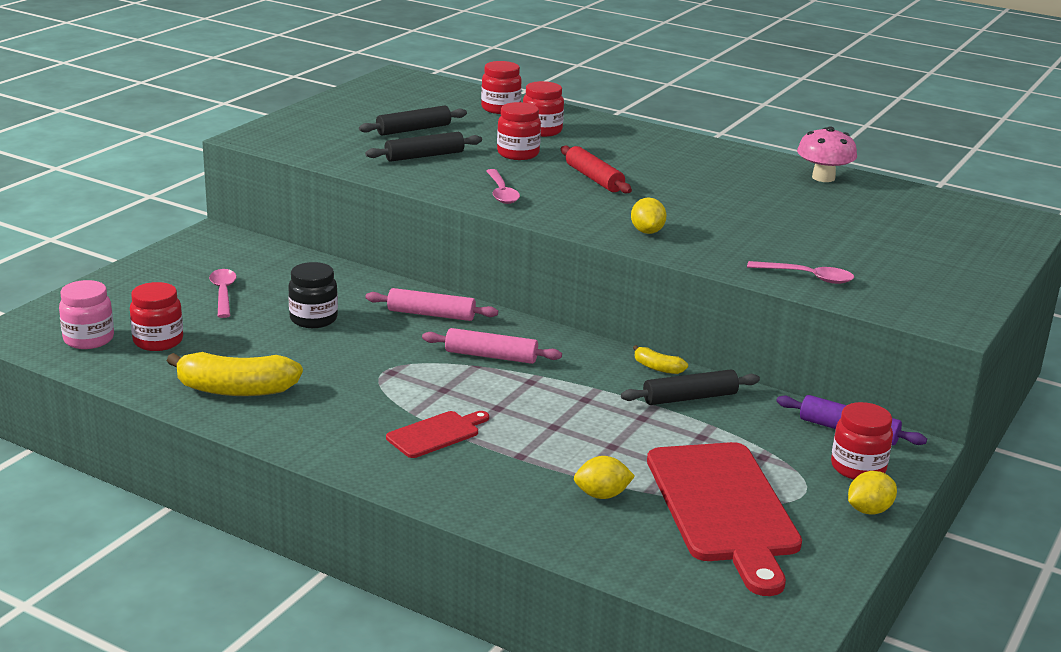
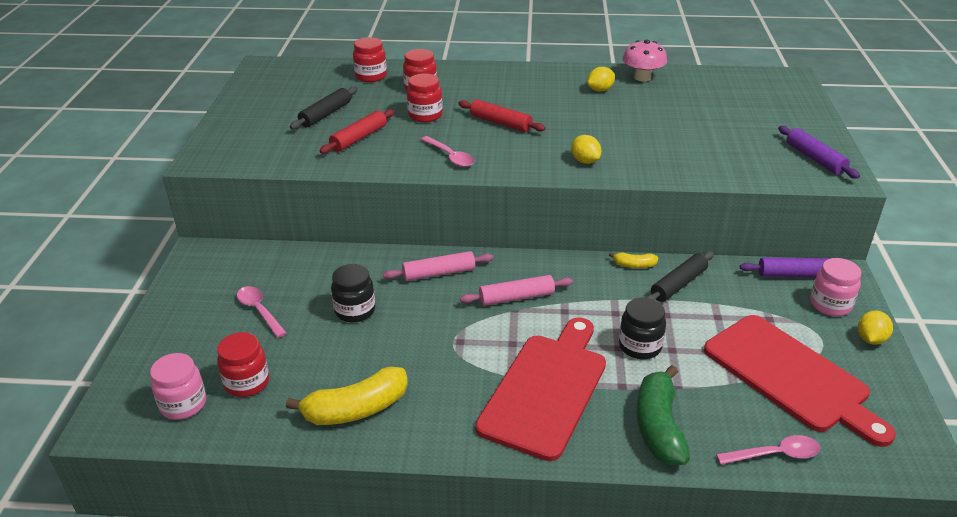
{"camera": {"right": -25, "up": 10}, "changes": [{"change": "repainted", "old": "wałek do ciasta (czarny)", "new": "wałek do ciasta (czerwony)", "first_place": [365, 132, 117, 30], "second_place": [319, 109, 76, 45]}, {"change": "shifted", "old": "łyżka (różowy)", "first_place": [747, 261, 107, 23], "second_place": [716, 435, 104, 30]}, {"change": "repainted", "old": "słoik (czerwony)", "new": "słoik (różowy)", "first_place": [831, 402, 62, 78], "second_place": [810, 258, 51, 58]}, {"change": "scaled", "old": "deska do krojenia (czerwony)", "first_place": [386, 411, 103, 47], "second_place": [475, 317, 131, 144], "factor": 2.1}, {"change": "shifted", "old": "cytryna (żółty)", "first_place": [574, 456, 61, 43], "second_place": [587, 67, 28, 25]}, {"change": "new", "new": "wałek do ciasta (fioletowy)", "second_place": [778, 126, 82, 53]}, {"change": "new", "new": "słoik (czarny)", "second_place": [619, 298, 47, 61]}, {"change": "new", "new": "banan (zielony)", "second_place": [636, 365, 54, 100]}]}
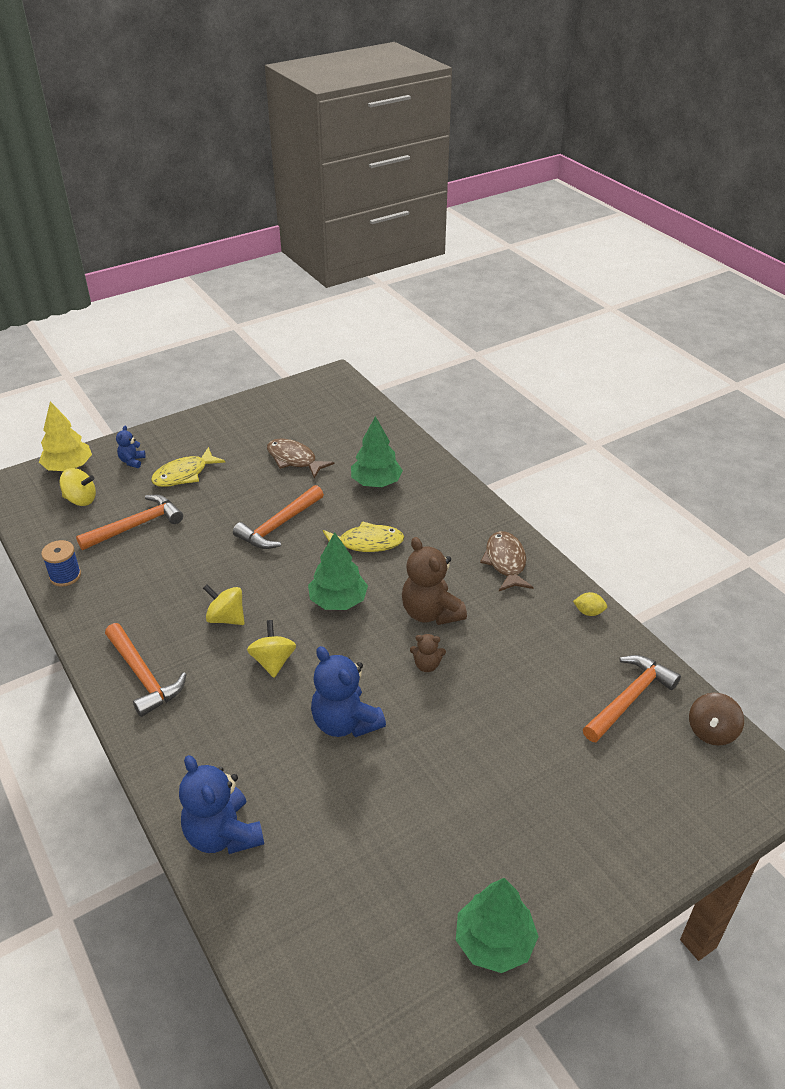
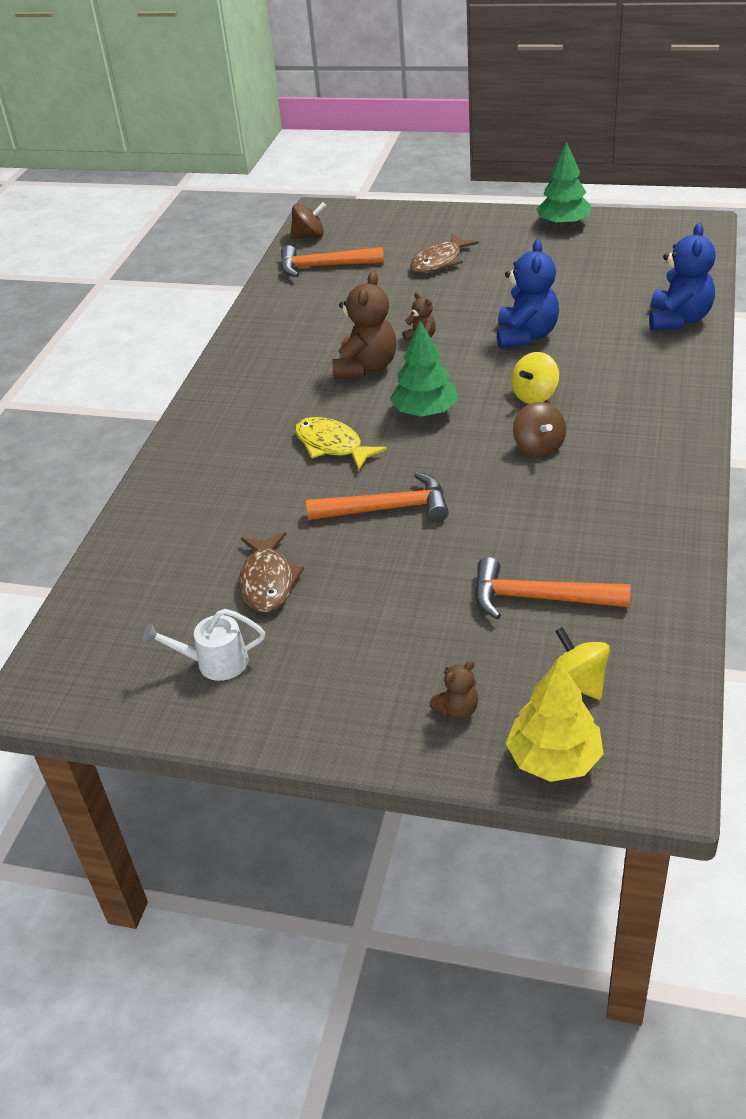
{"camera": {"right": -130, "up": 0}, "changes": [{"change": "gone", "old": "drzewko (zielony)", "first_place": [351, 416, 52, 71]}, {"change": "repainted", "old": "miś (niebieski)", "new": "miś (brązowy)", "first_place": [116, 425, 30, 43], "second_place": [429, 661, 49, 58]}, {"change": "gone", "old": "ryba (żółty)", "first_place": [151, 447, 74, 40]}, {"change": "shifted", "old": "ryba (brązowy)", "first_place": [480, 531, 54, 60], "second_place": [410, 234, 69, 39]}, {"change": "gone", "old": "szpulka (niebieski)", "first_place": [41, 540, 40, 46]}, {"change": "repainted", "old": "bączek (żółty)", "new": "bączek (brązowy)", "first_place": [203, 584, 42, 41], "second_place": [513, 402, 53, 55]}, {"change": "gone", "old": "cytryna (żółty)", "first_place": [573, 592, 34, 24]}, {"change": "gone", "old": "młotek (pomarańczowy)", "first_place": [105, 623, 82, 94]}, {"change": "new", "new": "konewka (biały)", "second_place": [142, 609, 123, 72]}]}
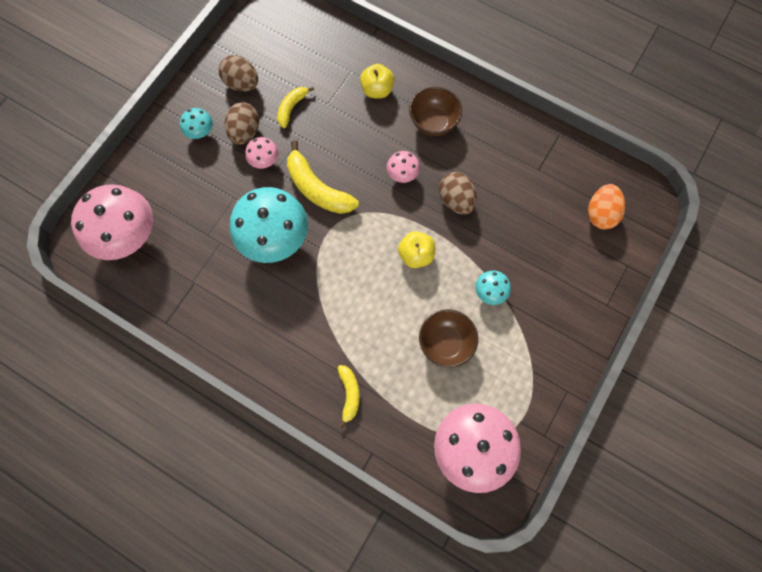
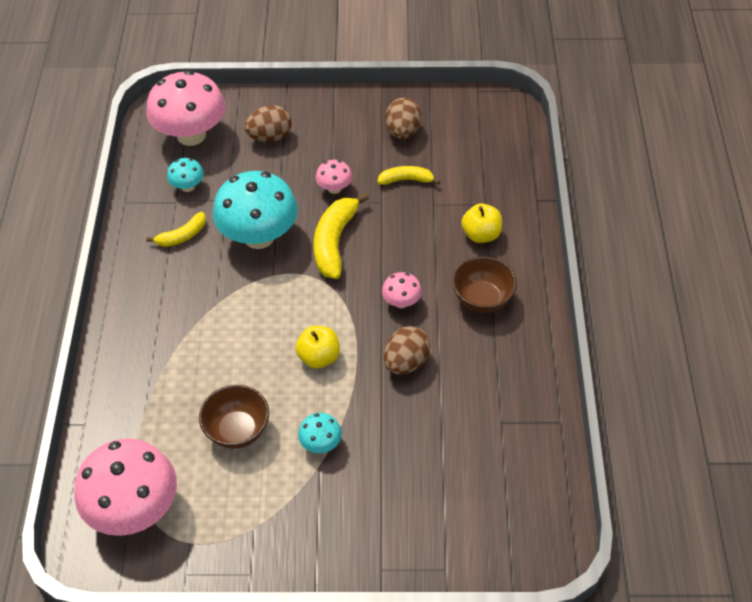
{"camera": {"right": 60, "up": -20}, "changes": [{"change": "shifted", "old": "jajko (brązowy)", "first_place": [225, 102, 34, 43], "second_place": [244, 105, 48, 37]}, {"change": "shifted", "old": "grzyb (turkusowy)", "first_place": [180, 108, 33, 31], "second_place": [167, 158, 37, 34]}, {"change": "gone", "old": "jajko (pomarańczowy)", "first_place": [588, 184, 37, 46]}, {"change": "shifted", "old": "banan (żółty)", "first_place": [338, 365, 22, 63], "second_place": [146, 212, 60, 35]}]}
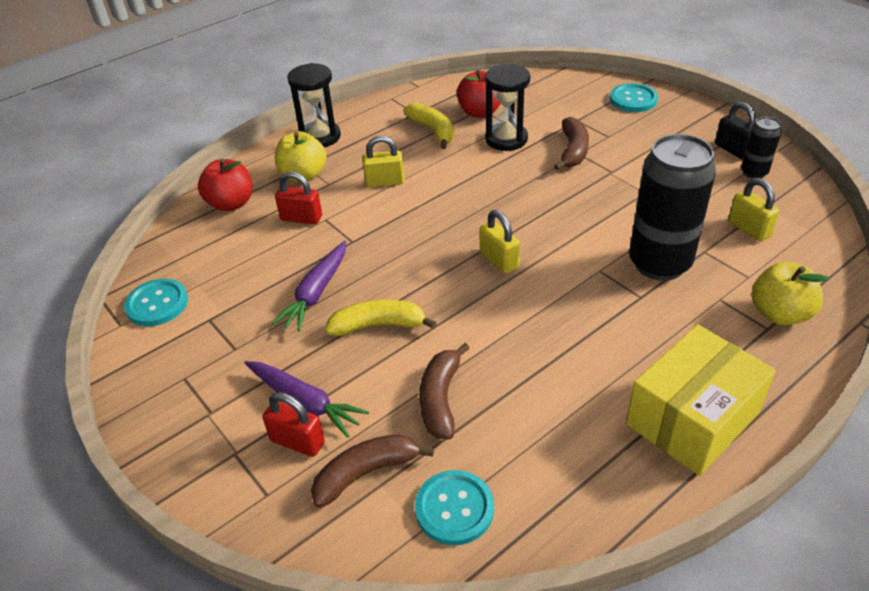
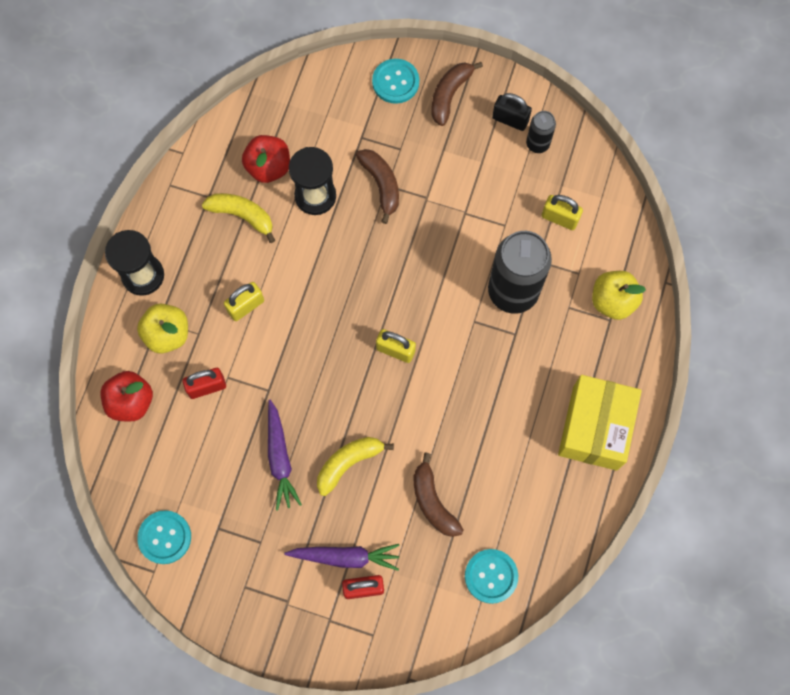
{"camera": {"right": -35, "up": 30}, "changes": [{"change": "shifted", "old": "banan (brązowy)", "first_place": [311, 434, 123, 74], "second_place": [432, 62, 51, 64]}]}
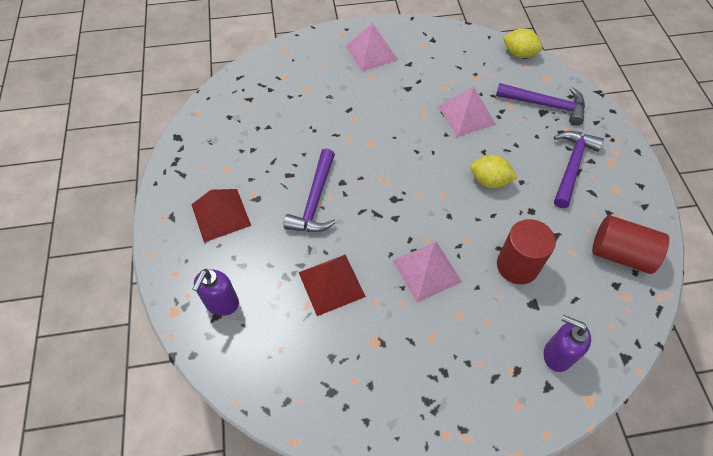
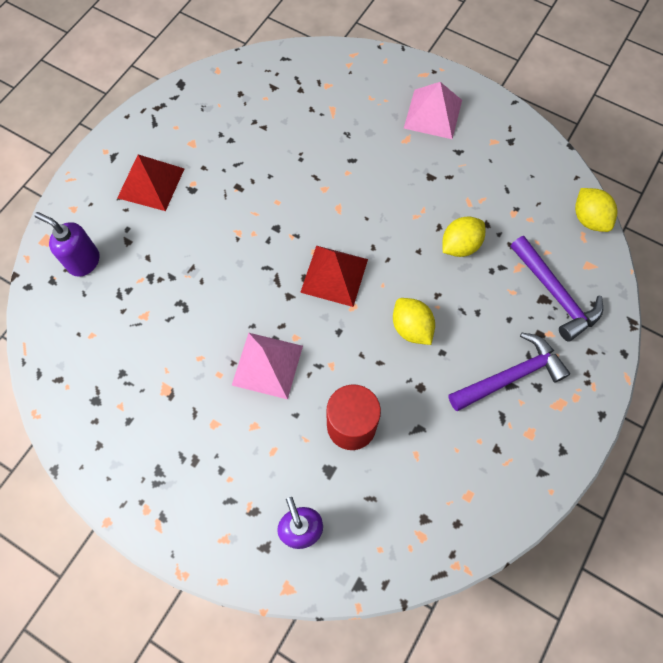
{"camera": {"right": 40, "up": 10}, "changes": [{"change": "swapped", "old": "piramida (różowy)", "new": "cytryna (żółty)", "first_place": [438, 87, 58, 50], "second_place": [443, 216, 42, 41]}, {"change": "gone", "old": "młotek (fioletowy)", "first_place": [283, 149, 53, 83]}, {"change": "gone", "old": "walec (czerwony)", "first_place": [592, 215, 77, 59]}, {"change": "shifted", "old": "piramida (czerwony)", "first_place": [299, 254, 67, 62], "second_place": [300, 246, 68, 61]}, {"change": "rotated", "old": "dozownik mydła (fioletowy)", "first_place": [193, 269, 46, 47], "second_place": [35, 212, 64, 65], "degrees": 60}]}
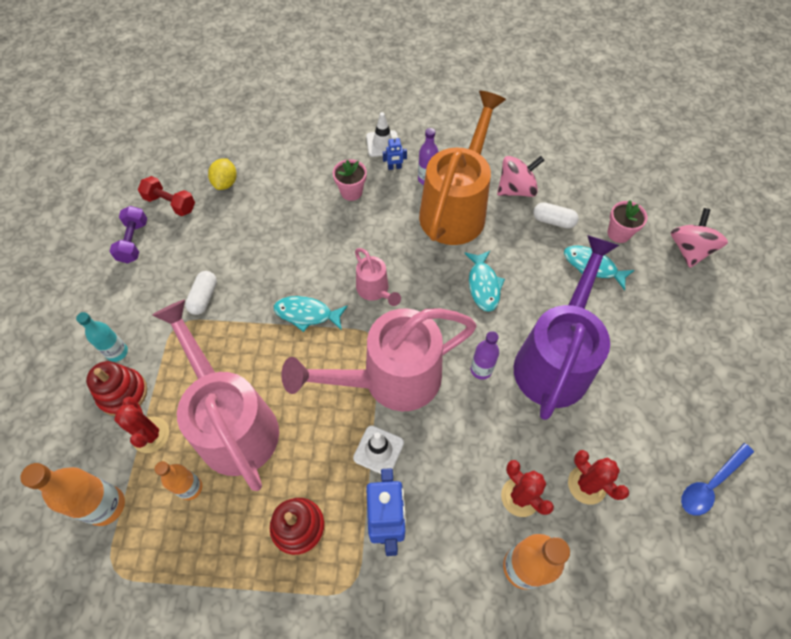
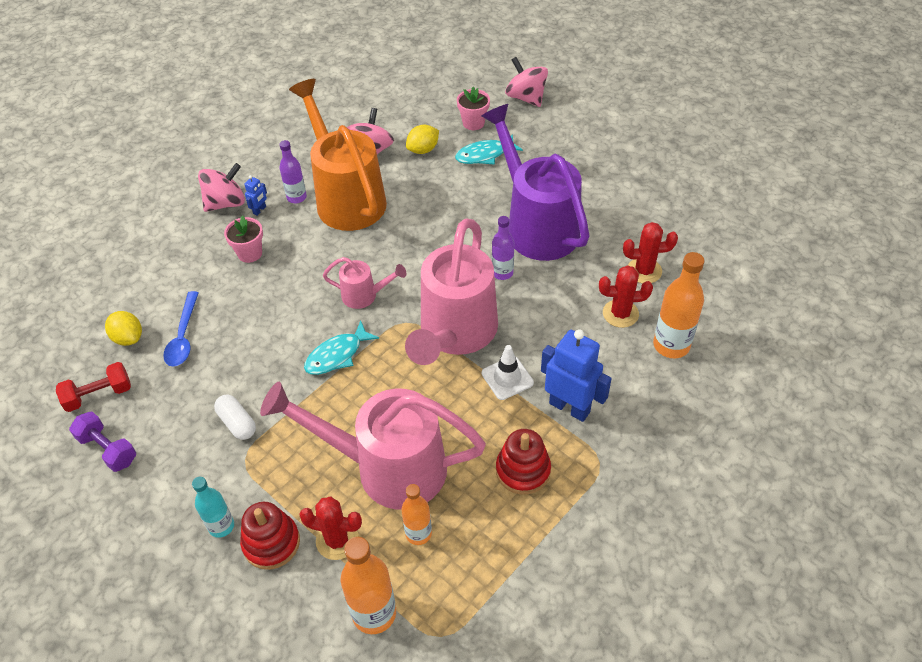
{"camera": {"right": -50, "up": -10}, "changes": [{"change": "swapped", "old": "pachołek (biały)", "new": "bączek (różowy)", "first_place": [366, 112, 32, 45], "second_place": [198, 163, 47, 49]}, {"change": "swapped", "old": "kapsułka (biały)", "new": "cytryna (żółty)", "first_place": [533, 202, 46, 27], "second_place": [406, 125, 33, 29]}, {"change": "gone", "old": "ryba (turkusowy)", "first_place": [465, 250, 40, 62]}, {"change": "shifted", "old": "łyżka (niebieski)", "first_place": [681, 443, 73, 73], "second_place": [163, 291, 36, 76]}]}
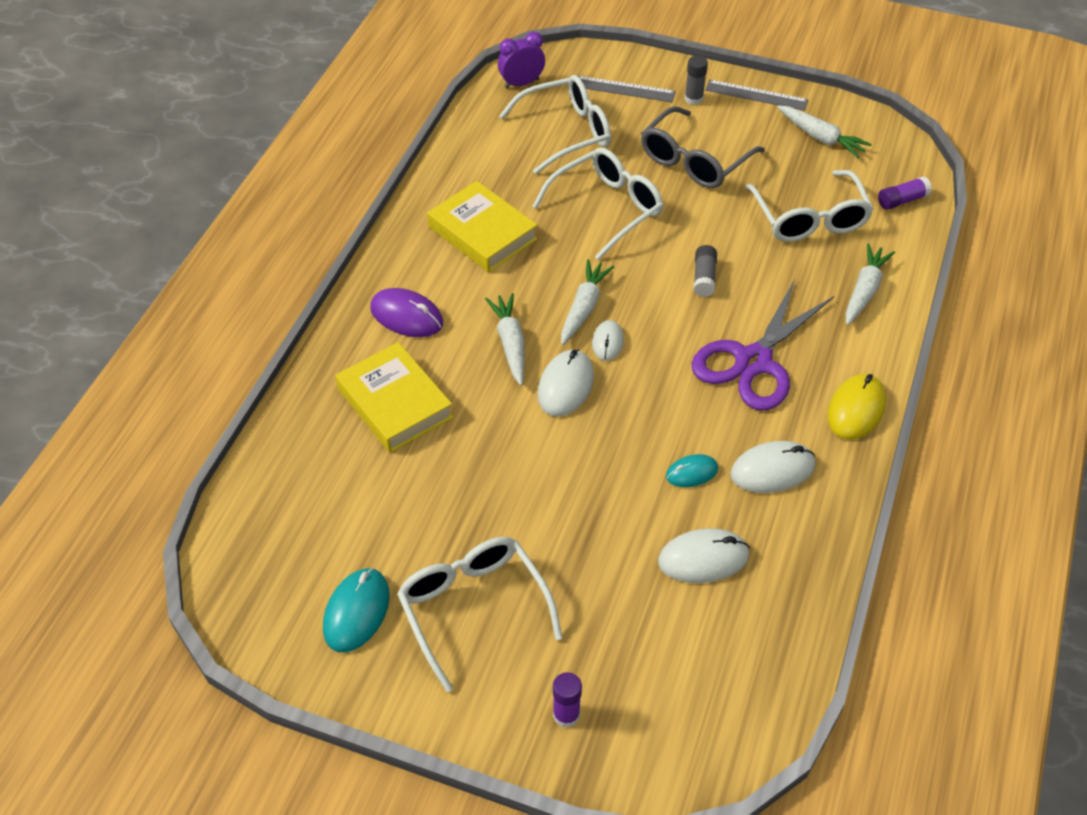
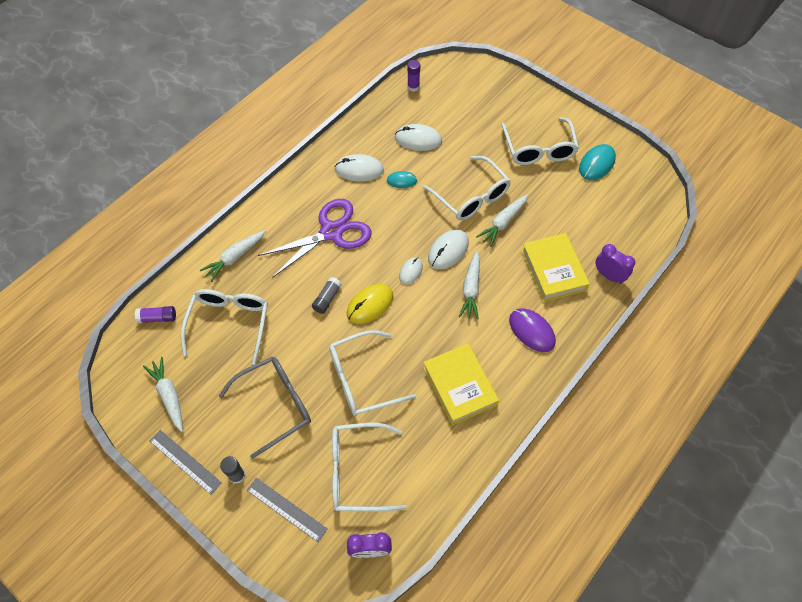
{"camera": {"right": -160, "up": 10}, "changes": [{"change": "shifted", "old": "marchewka (biały)", "first_place": [561, 259, 53, 86], "second_place": [476, 194, 52, 53]}, {"change": "shifted", "old": "myszka (żółty)", "first_place": [827, 374, 59, 66], "second_place": [347, 284, 46, 40]}, {"change": "shifted", "old": "klej w sztyfcie (fioletowy)", "first_place": [553, 672, 29, 56], "second_place": [407, 60, 13, 32]}, {"change": "new", "new": "okulary (biały)", "second_place": [423, 156, 88, 65]}, {"change": "new", "new": "budzik (fioletowy)", "second_place": [595, 244, 40, 40]}]}
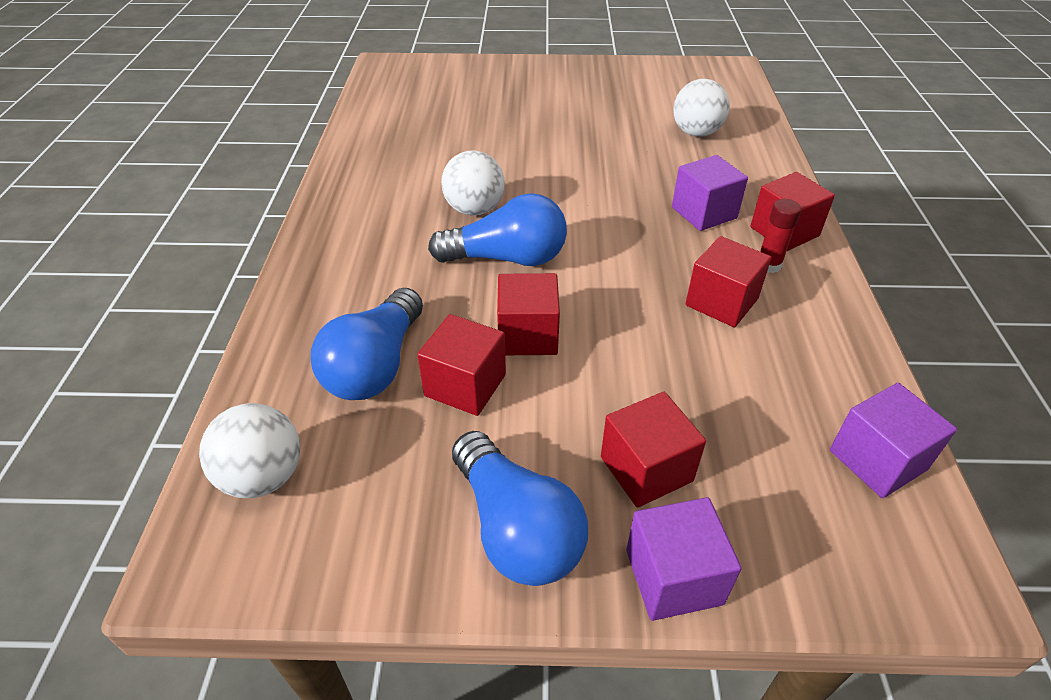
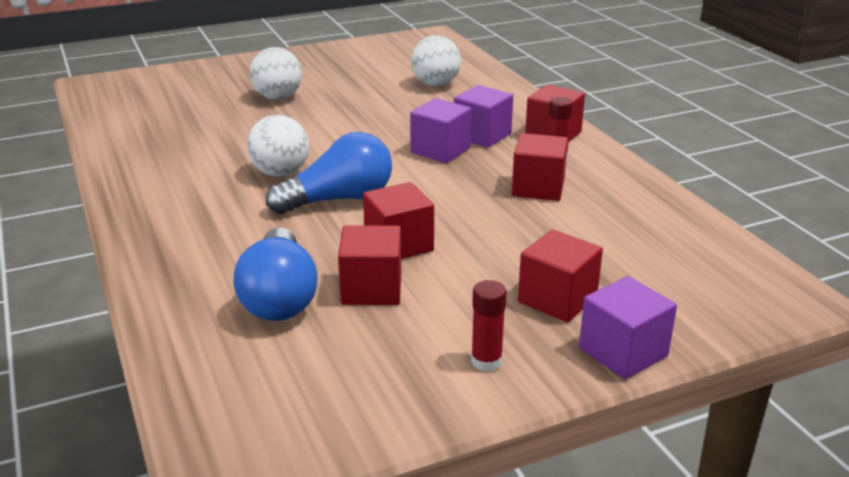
{"camera": {"right": -25, "up": -15}, "changes": [{"change": "shifted", "old": "sześcian (fioletowy)", "first_place": [830, 383, 127, 115], "second_place": [410, 98, 62, 65]}, {"change": "shifted", "old": "piłka (biały)", "first_place": [199, 403, 101, 95], "second_place": [250, 47, 52, 53]}, {"change": "swapped", "old": "żarówka (niebieski)", "new": "klej w sztyfcie (czerwony)", "first_place": [452, 431, 136, 155], "second_place": [471, 280, 36, 91]}]}
